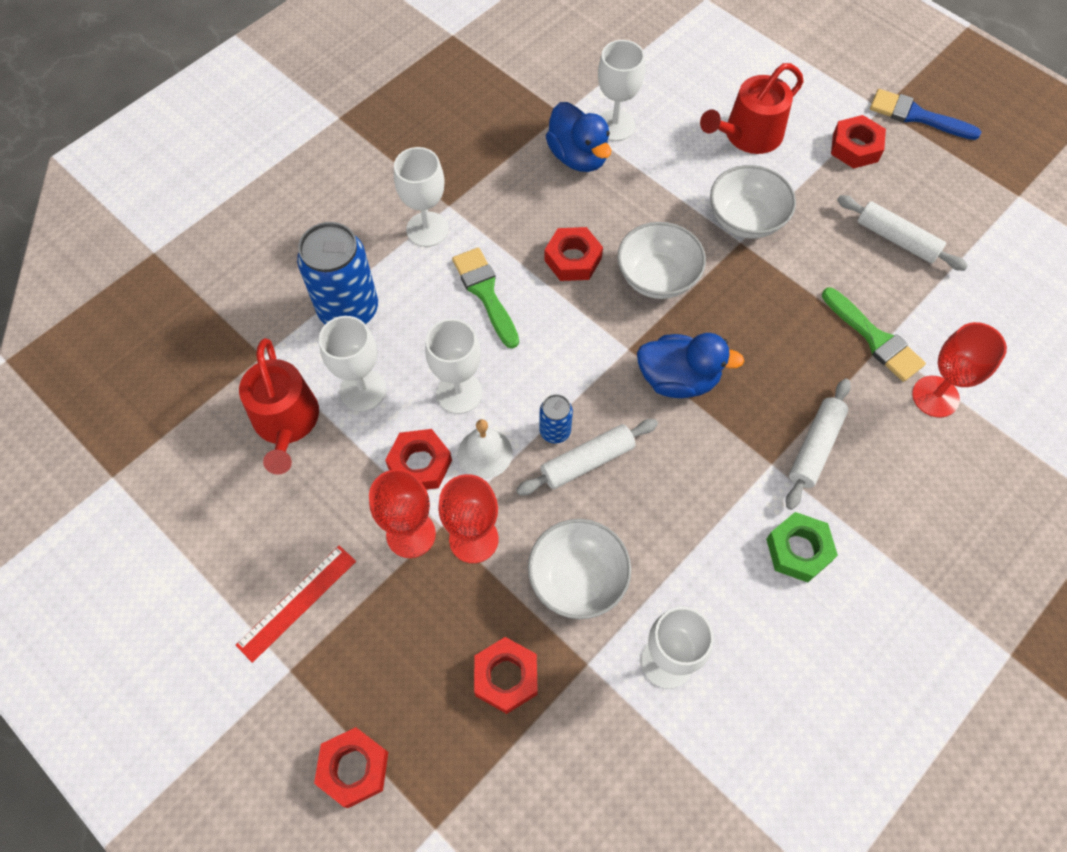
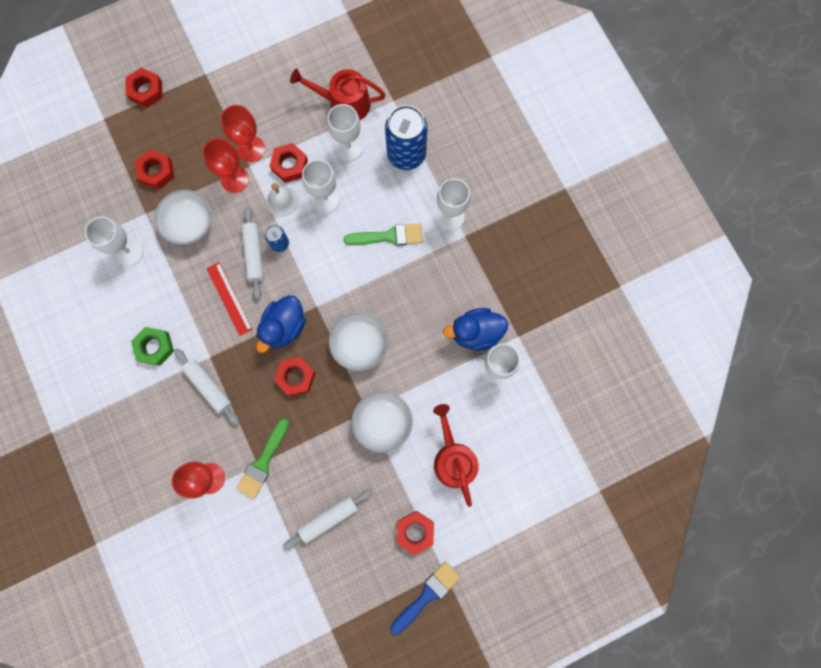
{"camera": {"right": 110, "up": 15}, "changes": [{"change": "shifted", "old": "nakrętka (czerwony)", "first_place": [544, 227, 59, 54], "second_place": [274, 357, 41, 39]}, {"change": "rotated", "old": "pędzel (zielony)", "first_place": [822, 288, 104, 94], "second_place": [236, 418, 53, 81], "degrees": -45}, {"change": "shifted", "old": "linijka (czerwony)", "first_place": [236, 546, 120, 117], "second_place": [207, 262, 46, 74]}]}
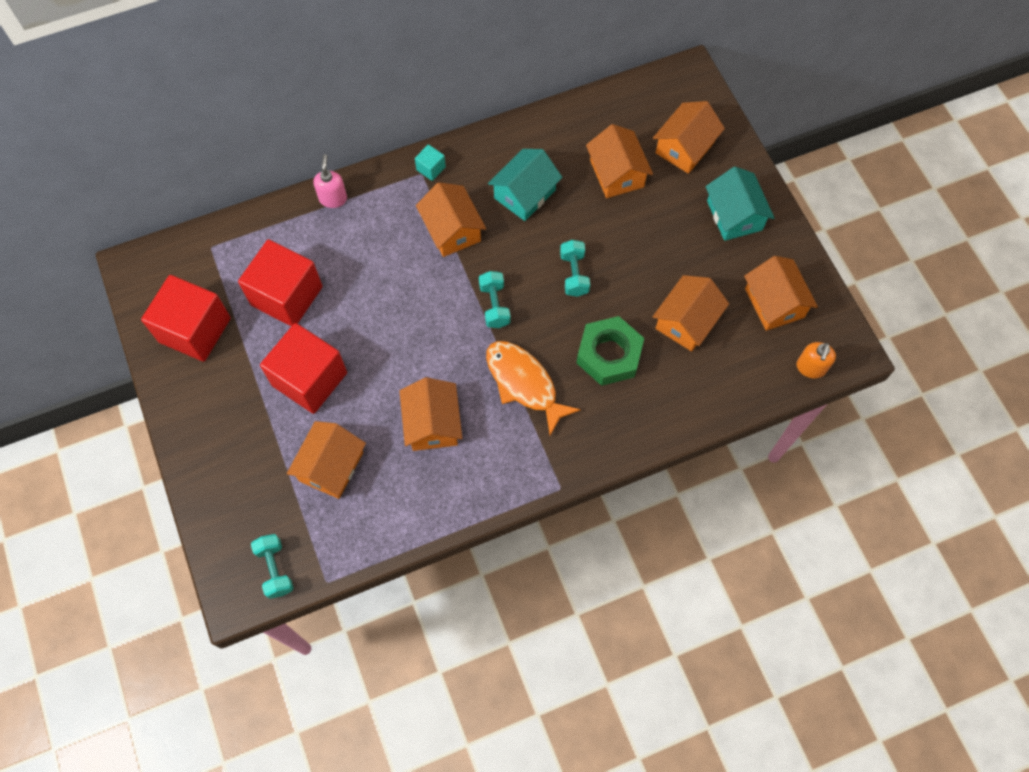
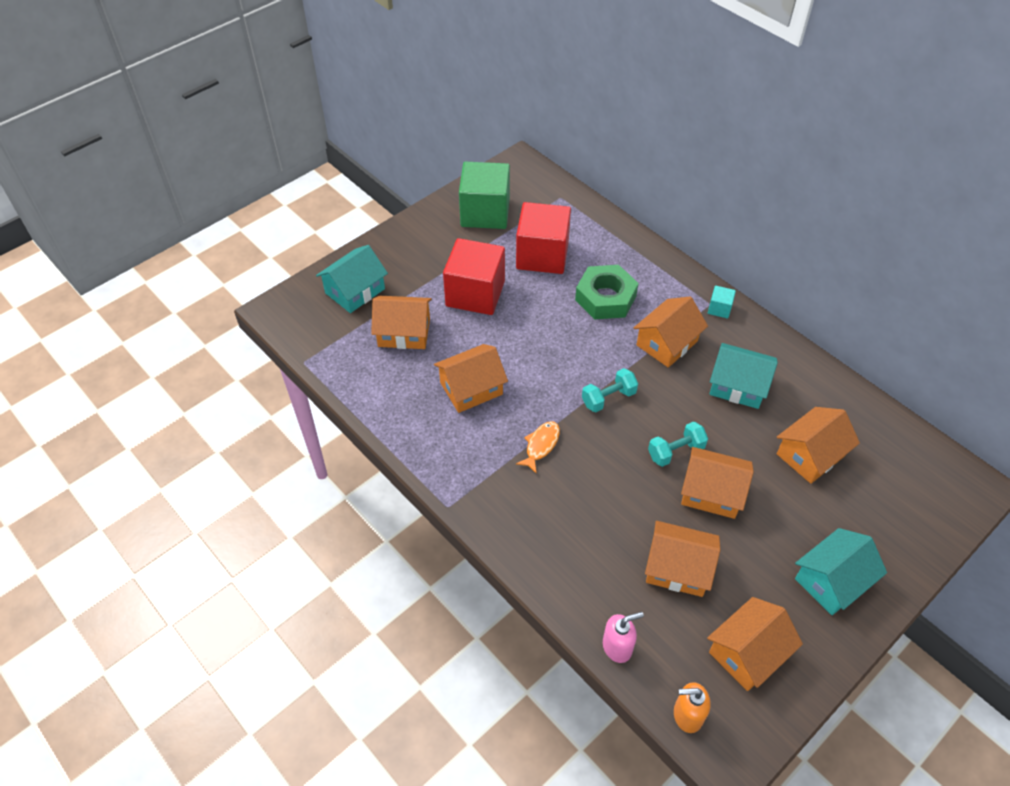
{"camera": {"right": 70, "up": -15}, "changes": [{"change": "shifted", "old": "domek (pomarańczowy)", "first_place": [653, 101, 72, 73], "second_place": [681, 447, 73, 72]}, {"change": "shifted", "old": "dozownik mydła (różowy)", "first_place": [313, 154, 34, 54], "second_place": [603, 612, 41, 51]}, {"change": "repainted", "old": "sześcian (czerwony)", "new": "sześcian (zielony)", "first_place": [141, 275, 90, 87], "second_place": [459, 162, 51, 67]}, {"change": "shifted", "old": "nakrętka (zielony)", "first_place": [577, 316, 67, 70], "second_place": [575, 265, 64, 55]}, {"change": "scaled", "old": "ryba (pomarańczowy)", "first_place": [486, 341, 95, 94], "second_place": [516, 421, 44, 53], "factor": 0.56}, {"change": "gone", "old": "hantel (turkusowy)", "first_place": [251, 534, 43, 65]}, {"change": "new", "new": "domek (turkusowy)", "second_place": [316, 245, 72, 68]}]}
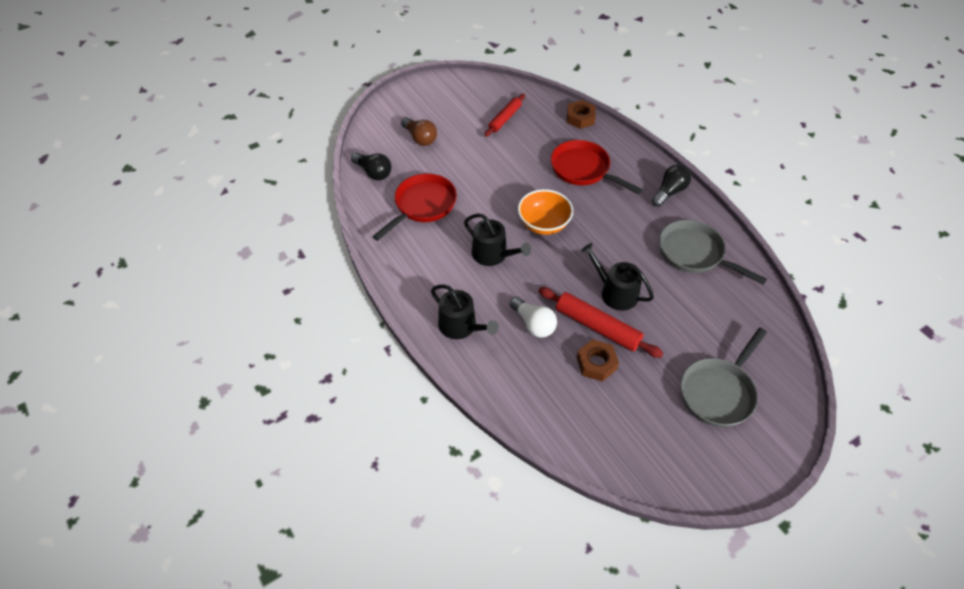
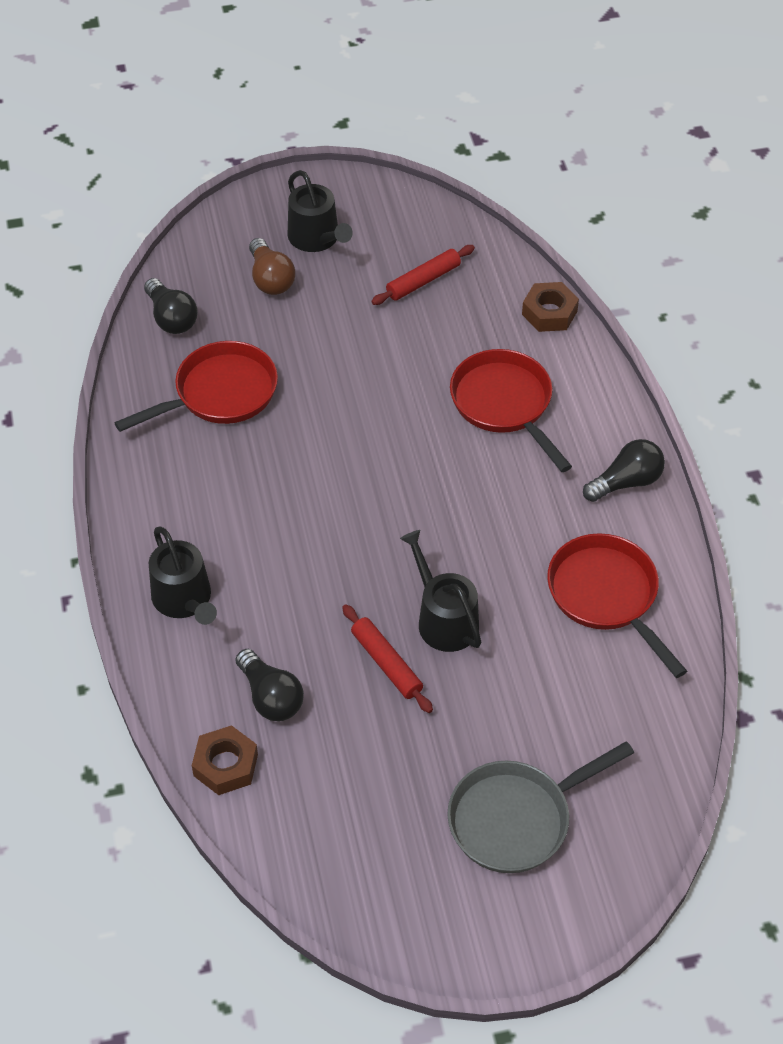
{"camera": {"right": 20, "up": 0}, "changes": [{"change": "gone", "old": "miska (pomarańczowy)", "first_place": [518, 189, 55, 46]}, {"change": "shifted", "old": "konewka (czarny)", "first_place": [464, 214, 67, 52], "second_place": [288, 170, 65, 82]}, {"change": "repainted", "old": "patelnia (szary)", "new": "patelnia (czerwony)", "first_place": [659, 220, 108, 65], "second_place": [547, 533, 140, 145]}, {"change": "scaled", "old": "wałek do ciasta (czerwony)", "first_place": [538, 287, 126, 71], "second_place": [342, 605, 91, 108], "factor": 0.67}, {"change": "gone", "old": "żarówka (biały)", "first_place": [510, 297, 47, 41]}, {"change": "shifted", "old": "nakrętka (brązowy)", "first_place": [577, 339, 42, 43], "second_place": [192, 725, 66, 70]}, {"change": "new", "new": "żarówka (czarny)", "second_place": [236, 649, 68, 72]}]}
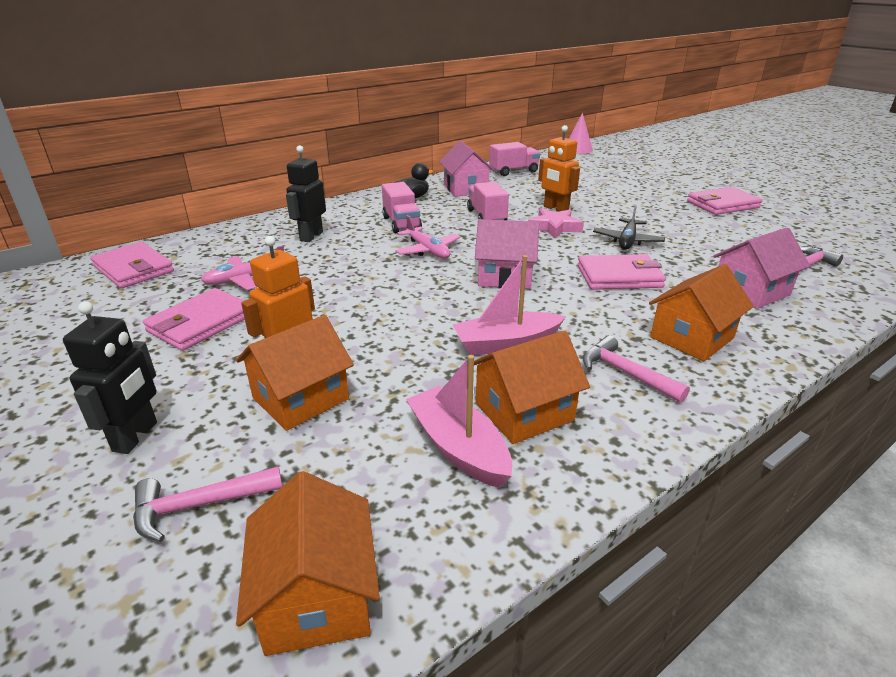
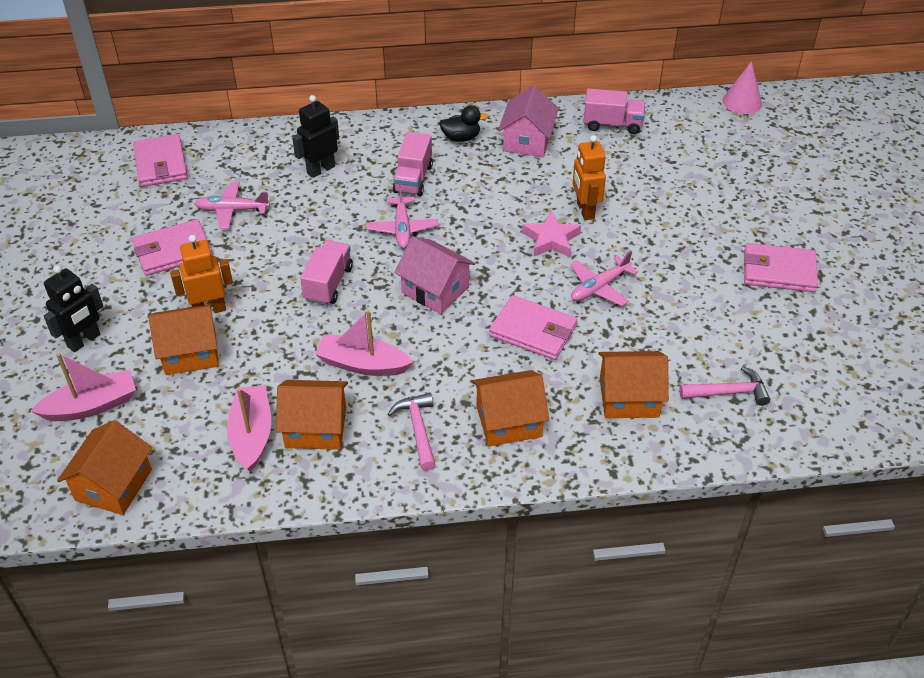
{"camera": {"right": 30, "up": 15}, "changes": [{"change": "shifted", "old": "ciężarówka (różowy)", "first_place": [467, 182, 42, 38], "second_place": [300, 240, 53, 65]}, {"change": "repainted", "old": "samolot (czarny)", "new": "samolot (różowy)", "first_place": [593, 206, 72, 44], "second_place": [570, 251, 68, 55]}, {"change": "repainted", "old": "domek (różowy)", "new": "domek (pomarańczowy)", "first_place": [713, 227, 97, 82], "second_place": [598, 351, 71, 67]}, {"change": "swapped", "old": "młotek (różowy)", "new": "łódka (różowy)", "first_place": [133, 466, 149, 76], "second_place": [31, 353, 105, 68]}]}
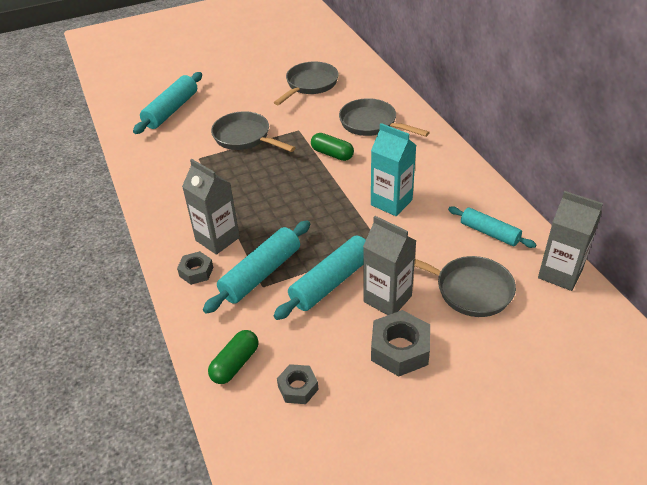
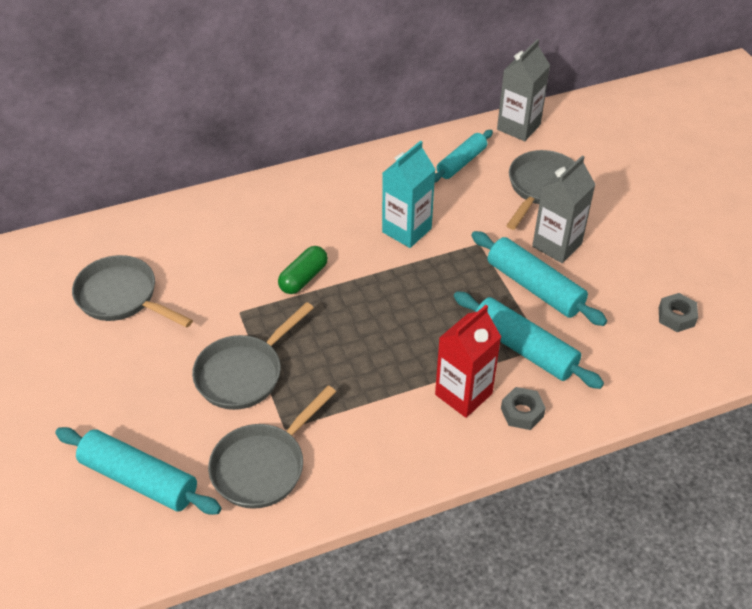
{"camera": {"right": -90, "up": 5}, "changes": [{"change": "shifted", "old": "patelnia (szary)", "first_place": [339, 98, 91, 39], "second_place": [208, 385, 128, 124]}, {"change": "repainted", "old": "karton mleka (szary)", "new": "karton mleka (czerwony)", "first_place": [182, 159, 58, 96], "second_place": [435, 305, 66, 113]}, {"change": "gone", "old": "nakrętka (szary)", "first_place": [371, 310, 59, 67]}, {"change": "gone", "old": "kapsułka (zielony)", "first_place": [208, 330, 51, 54]}]}
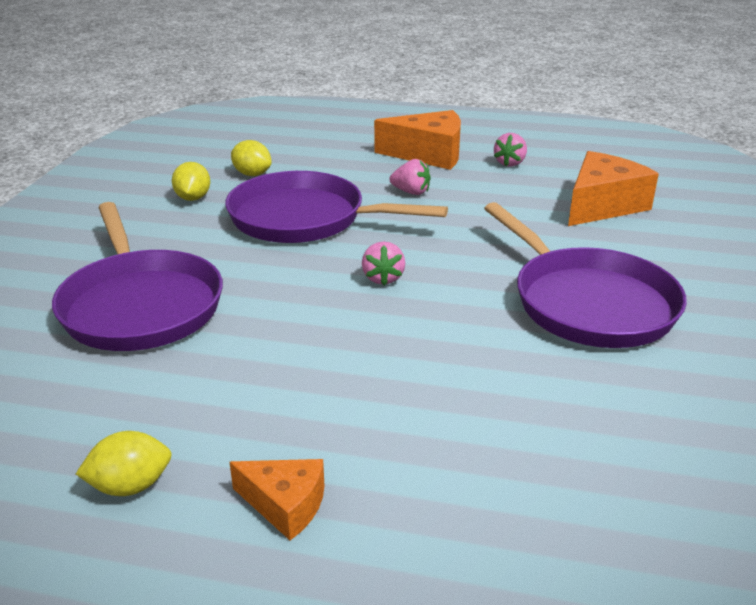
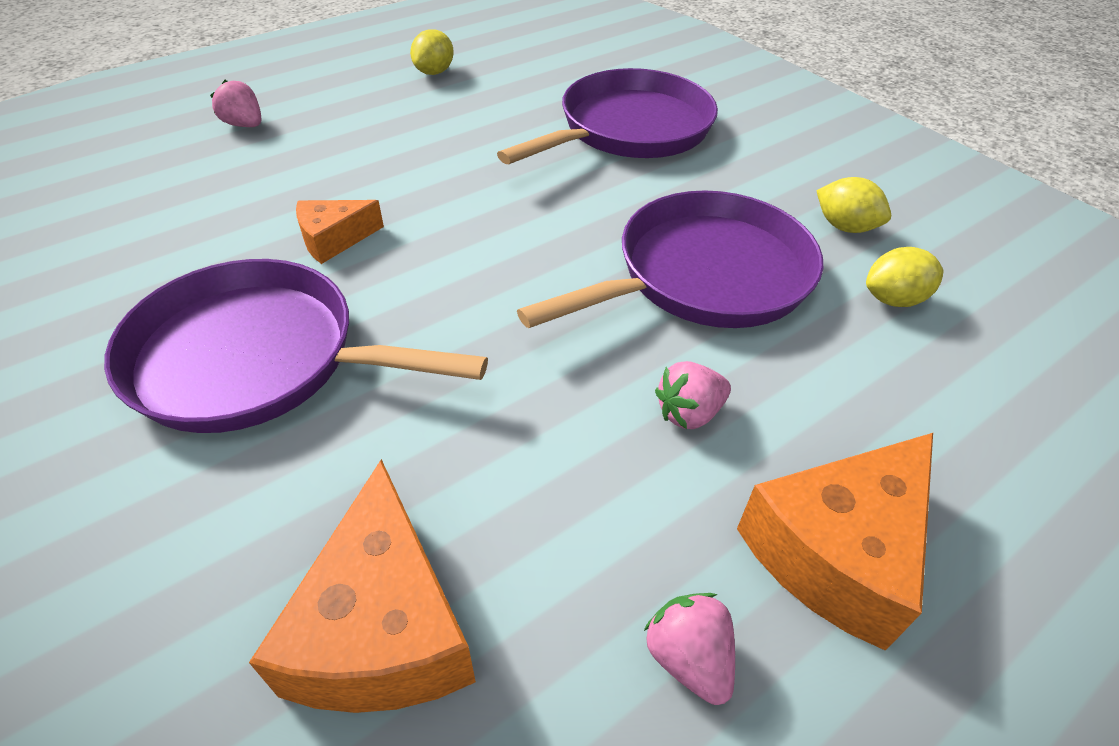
{"camera": {"right": 130, "up": 15}, "changes": [{"change": "rotated", "old": "patelnia (fioletowy)", "first_place": [52, 202, 171, 149], "second_place": [497, 68, 221, 96], "degrees": 120}, {"change": "shifted", "old": "truskawka (różowy)", "first_place": [362, 241, 43, 44], "second_place": [210, 80, 51, 47]}, {"change": "shifted", "old": "ser (pomarańczowy)", "first_place": [229, 459, 95, 81], "second_place": [296, 200, 88, 64]}]}
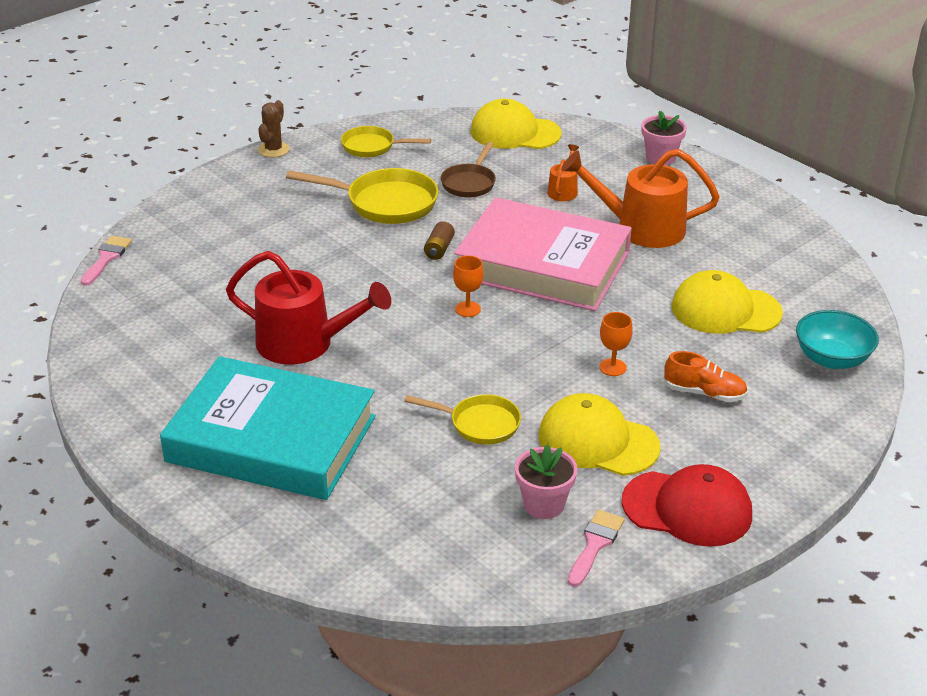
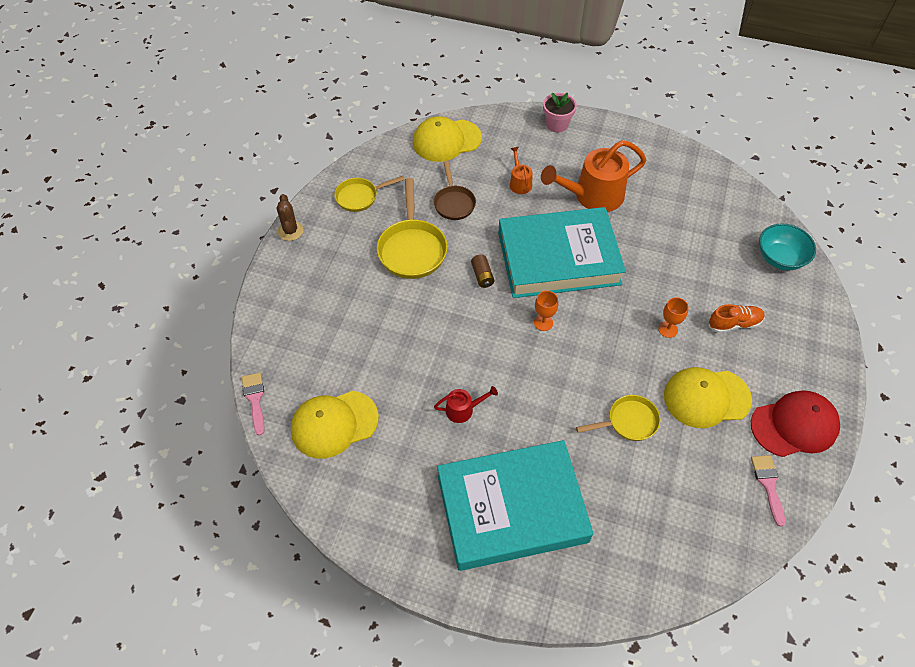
{"camera": {"right": -30, "up": 20}, "changes": [{"change": "rotated", "old": "patelnia (żółty)", "first_place": [286, 168, 152, 56], "second_place": [377, 178, 71, 101], "degrees": 105}, {"change": "repainted", "old": "książka (różowy)", "new": "książka (turkusowy)", "first_place": [454, 197, 178, 114], "second_place": [498, 207, 128, 91]}, {"change": "scaled", "old": "konewka (czerwony)", "first_place": [226, 251, 165, 113], "second_place": [434, 386, 64, 37], "factor": 0.47}, {"change": "shifted", "old": "czapka (żółty)", "first_place": [671, 270, 112, 64], "second_place": [291, 391, 88, 68]}, {"change": "gone", "old": "doniczka (różowy)", "first_place": [515, 444, 63, 75]}]}
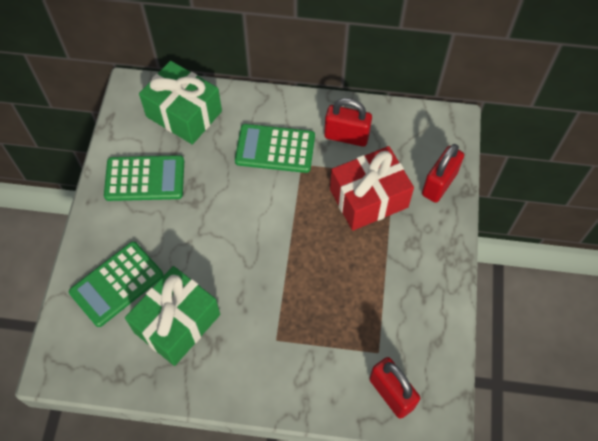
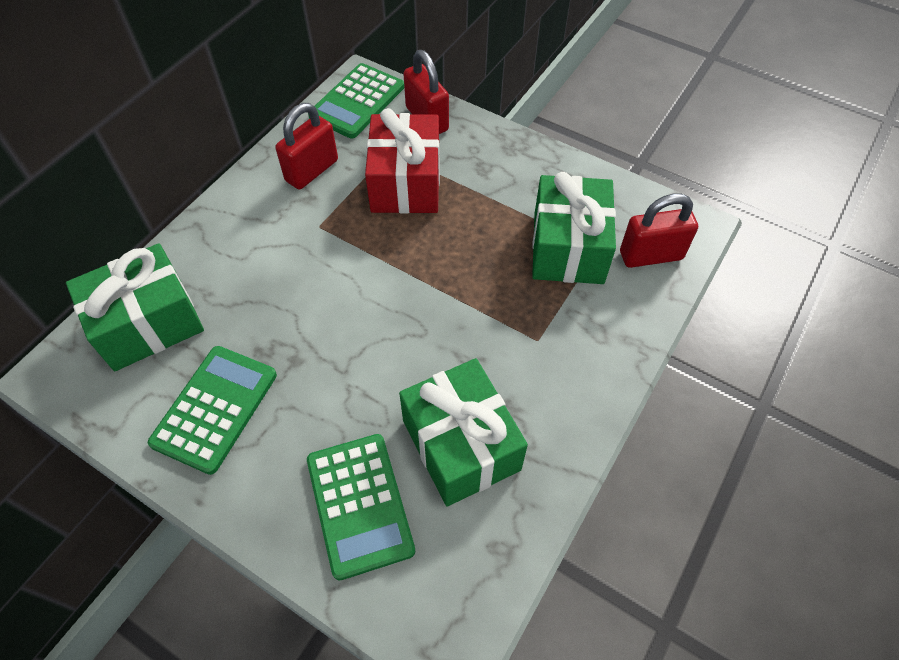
{"camera": {"right": -65, "up": -5}, "changes": [{"change": "shifted", "old": "kalkulator (zielony)", "first_place": [235, 124, 80, 49], "second_place": [308, 63, 96, 76]}, {"change": "new", "new": "prezent (zielony)", "second_place": [532, 172, 84, 112]}]}
